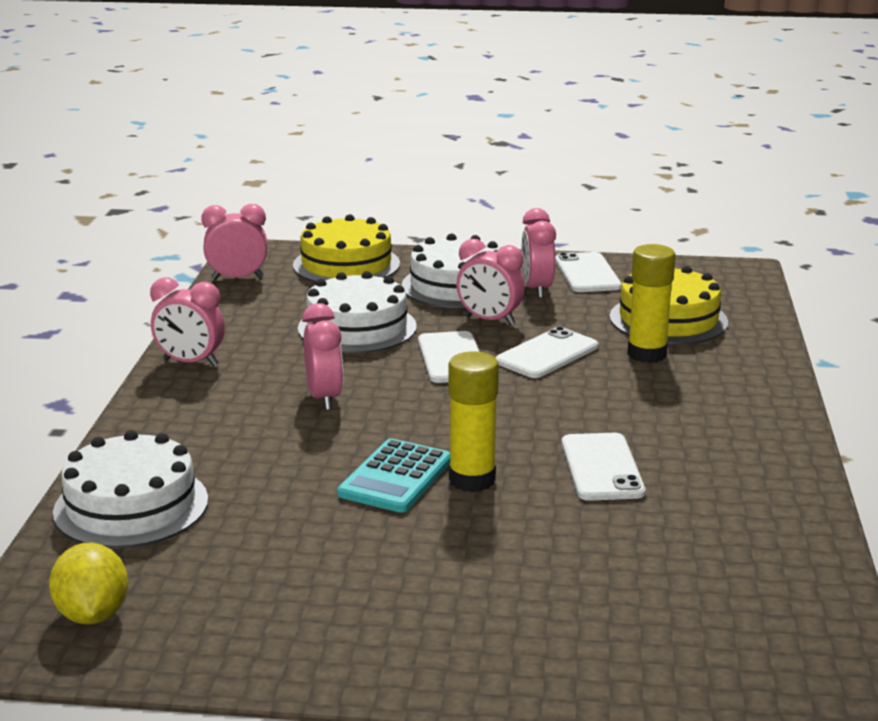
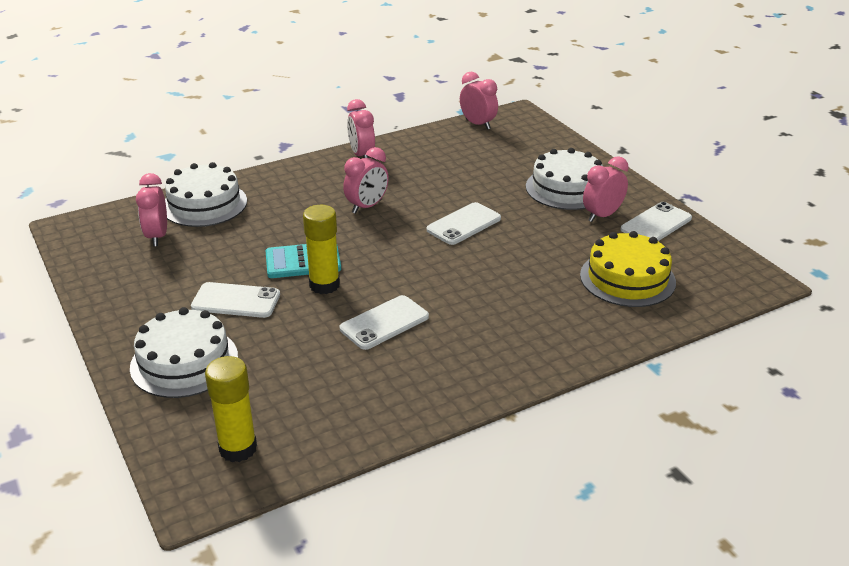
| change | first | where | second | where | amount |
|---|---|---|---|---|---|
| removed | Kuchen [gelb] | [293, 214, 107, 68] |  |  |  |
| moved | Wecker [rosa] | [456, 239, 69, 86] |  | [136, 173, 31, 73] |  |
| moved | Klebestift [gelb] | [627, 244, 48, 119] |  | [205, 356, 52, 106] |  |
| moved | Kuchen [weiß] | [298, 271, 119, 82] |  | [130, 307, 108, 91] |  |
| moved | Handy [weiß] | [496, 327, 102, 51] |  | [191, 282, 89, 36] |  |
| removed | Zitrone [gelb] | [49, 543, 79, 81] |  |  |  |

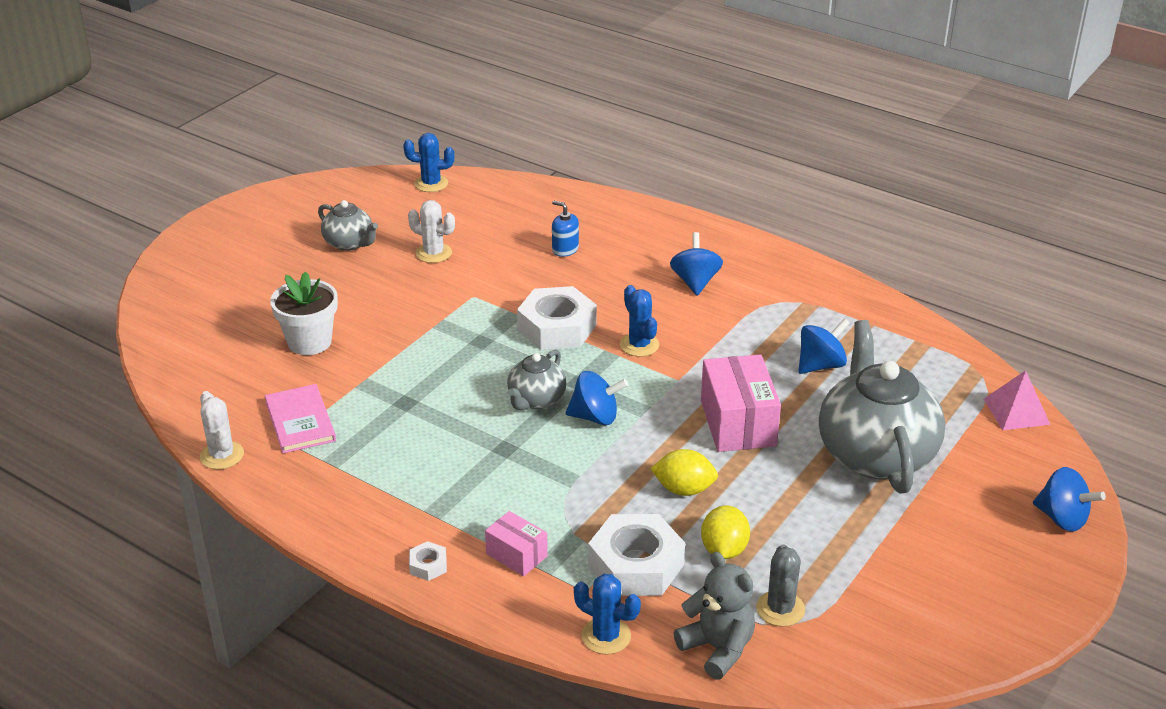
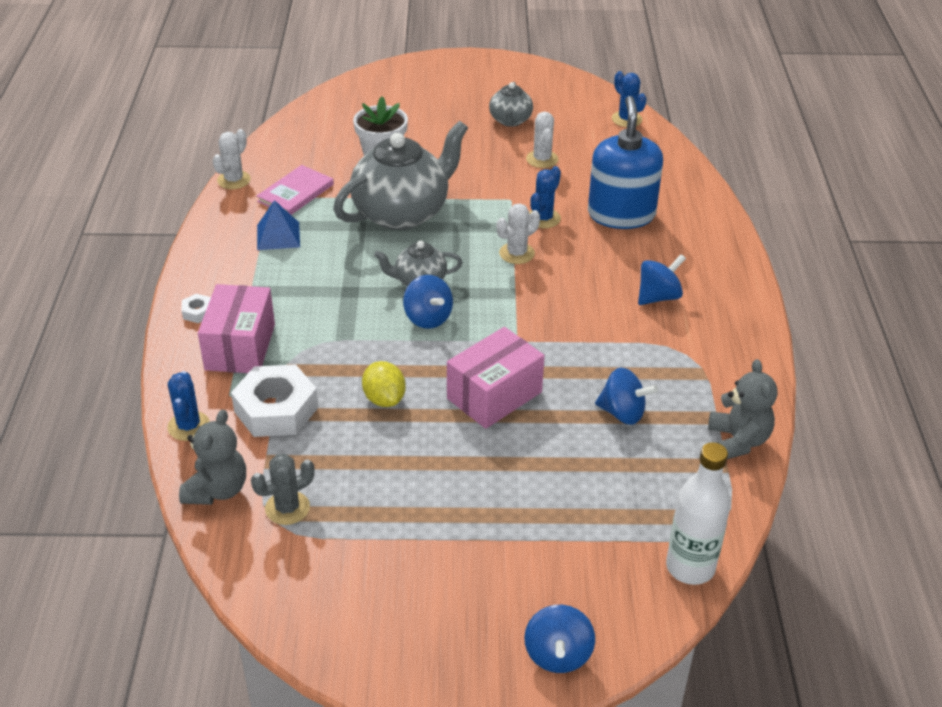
| change | first | where | second | where | amount |
|---|---|---|---|---|---|
| resized | Seifenspender [blau] | [552, 201, 27, 56] |  | [588, 96, 75, 133] | x2.37 |
| moved | Kaktus [blau] | [620, 285, 39, 72] |  | [529, 166, 32, 62] |  |
| replaced | Sechskantmutter [weiß] | [517, 286, 80, 64] | Kaktus [weiß] | [497, 203, 43, 61] |  |
| moved | Teekanne [grau] | [819, 320, 126, 173] |  | [333, 121, 135, 109] |  |
| replaced | Pyramide [rosa] | [984, 371, 67, 59] | Flasche [weiß] | [666, 442, 65, 143] |  |
| removed | Zitrone [gelb] | [701, 505, 49, 54] |  |  |  |
| resized | Schachtel [rosa] | [485, 511, 63, 65] |  | [198, 284, 77, 89] | x1.80 |
| added |  |  | Pyramide [blau] | [257, 200, 43, 50] |  |
| added |  |  | Teddybär [grau] | [708, 359, 70, 100] |  |

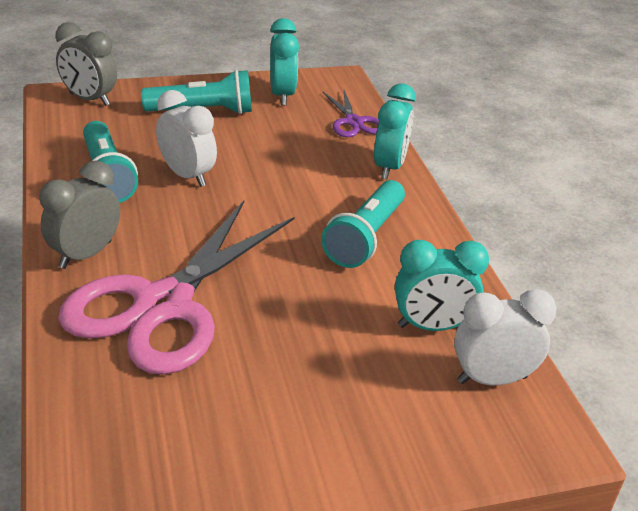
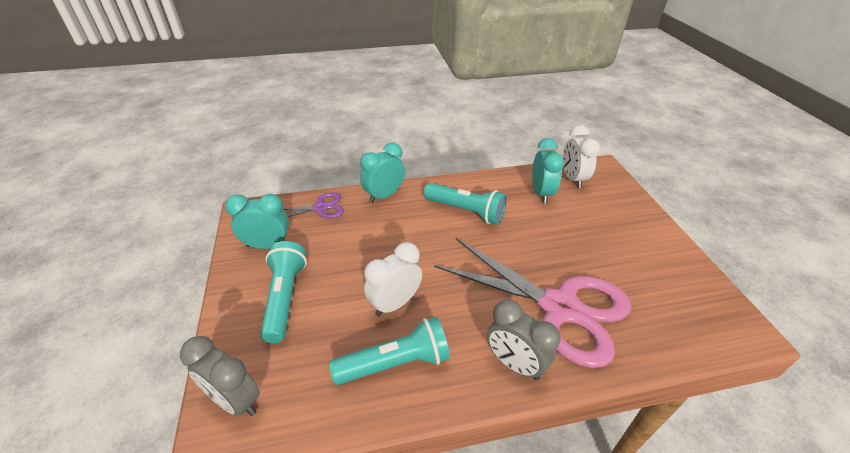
| change | first | where | second | where | amount |
|---|---|---|---|---|---|
| turned | Wecker [grau] | [55, 22, 62, 84] |  | [180, 336, 80, 80] | 90 degrees clockwise |
| turned | Wecker [türkis] | [374, 84, 42, 95] |  | [360, 142, 45, 61] | 60 degrees counterclockwise |

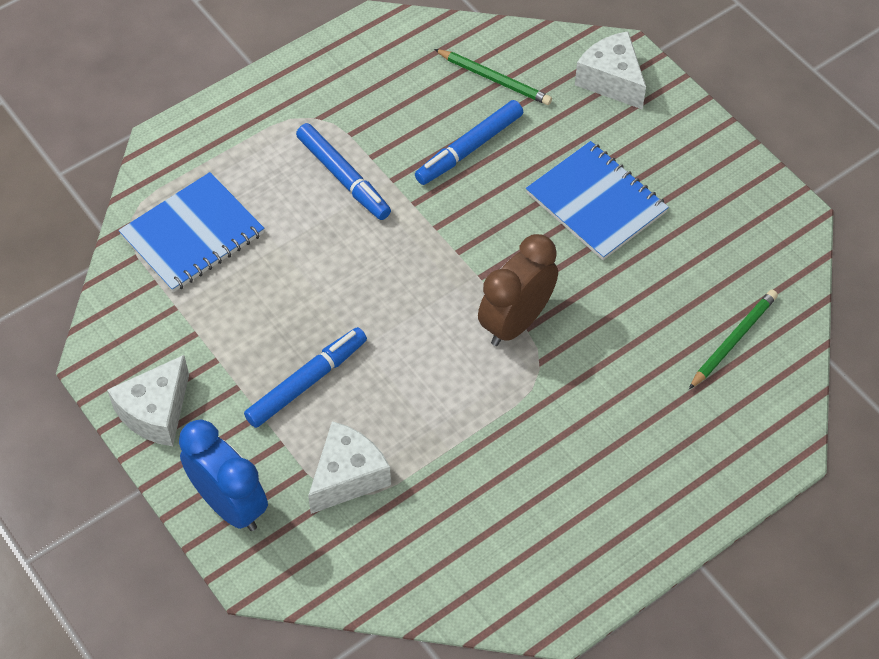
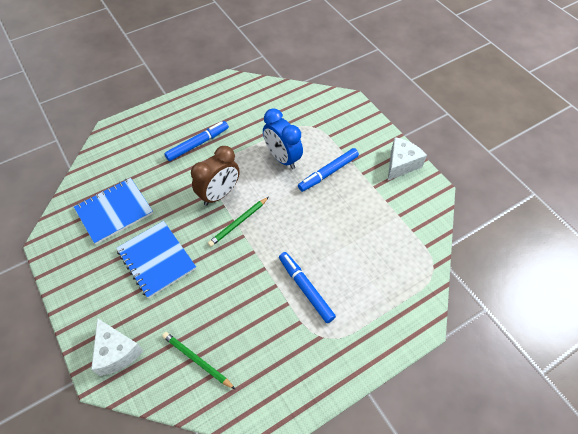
| change | first | where | second | where | amount |
|---|---|---|---|---|---|
| moved | Filzstift [blau] | [415, 100, 108, 85] |  | [164, 121, 65, 40] |  |
| moved | Notizbuch [blau] | [119, 172, 145, 120] |  | [74, 178, 79, 66] |  |
| moved | Bleistift [grün] | [689, 290, 89, 99] |  | [208, 197, 61, 50] |  |
| moved | Wecker [blau] | [179, 420, 89, 111] |  | [263, 108, 40, 61] |  |
| removed | Käse [weiß] | [308, 421, 83, 93] |  |  |  |

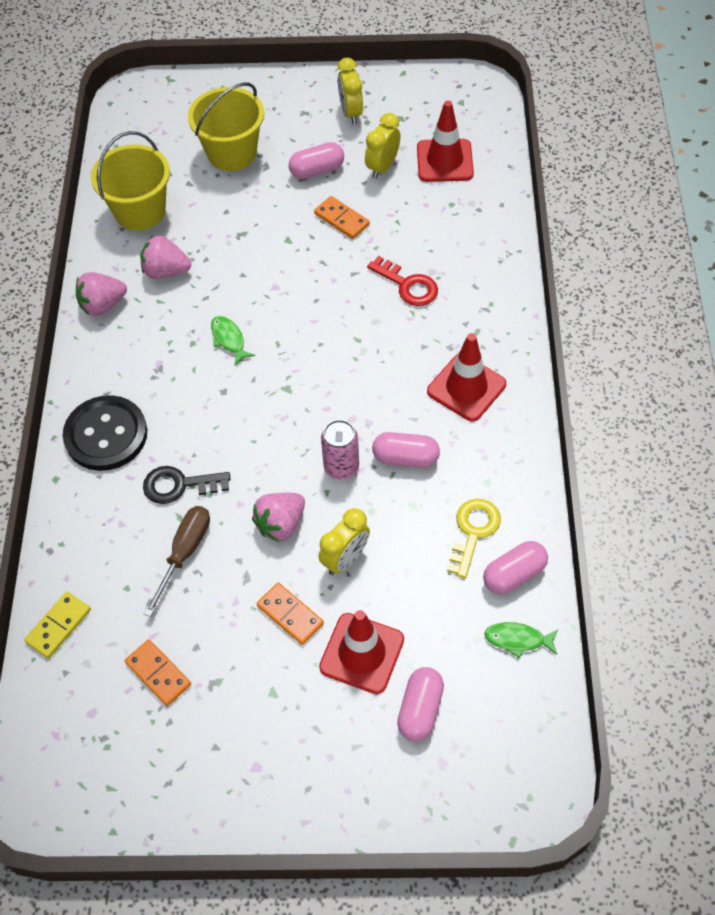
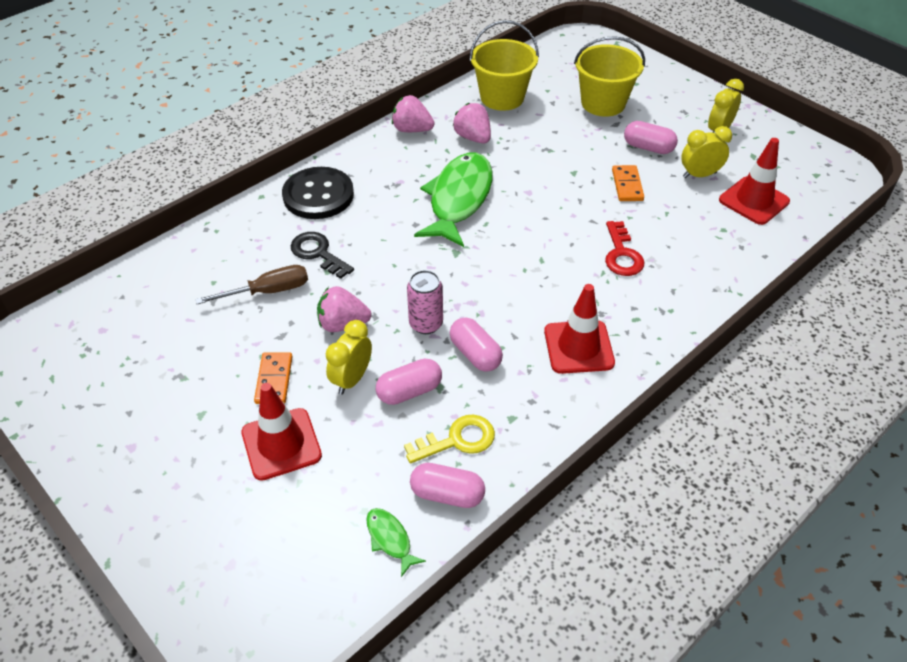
| change | first | where | second | where | amount |
|---|---|---|---|---|---|
| resized | Fisch [grün] | [211, 316, 44, 49] |  | [414, 153, 79, 94] | x2.38 |
| turned | Wecker [gelb] | [319, 508, 51, 67] |  | [326, 320, 46, 74] | 120 degrees clockwise |
| removed | Dominostein [gelb] | [24, 592, 67, 67] |  |  |  |
| removed | Dominostein [orange] | [125, 640, 66, 66] |  |  |  |
| moved | Kapsel [rosa] | [397, 667, 47, 75] |  | [376, 359, 66, 46] |  |

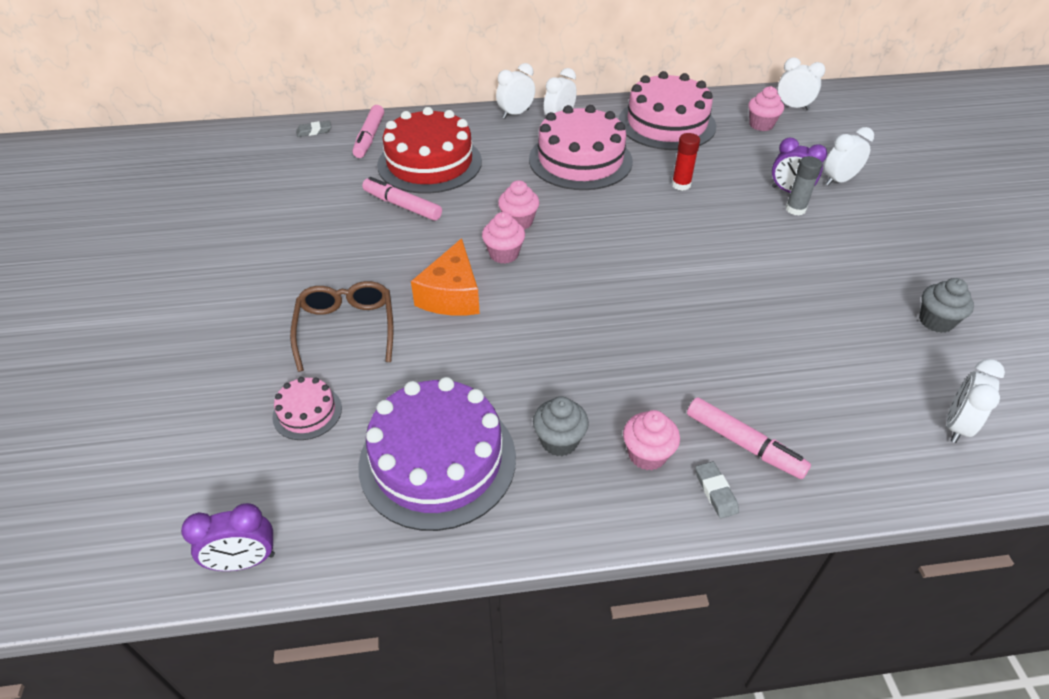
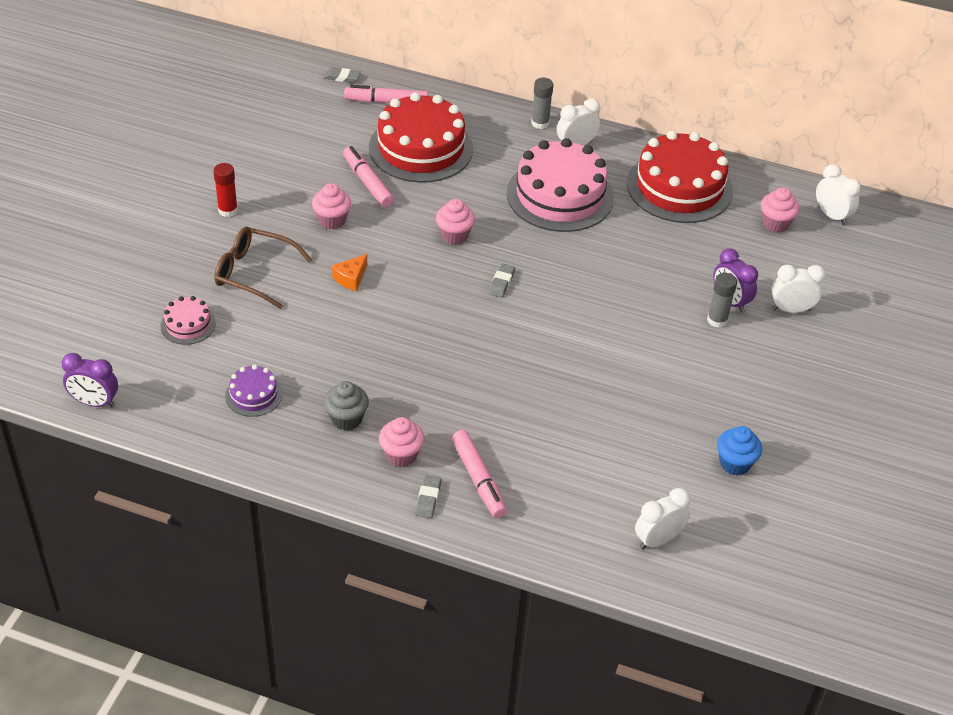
| change | first | where | second | where | amount |
|---|---|---|---|---|---|
| replaced | Wecker [weiß] | [496, 63, 39, 55] | Klebestift [grau] | [531, 78, 22, 51] |  |
| recoloured | Kuchen [rosa] | [618, 71, 98, 79] | Kuchen [rot] | [627, 131, 106, 92] |  |
| turned | Filzstift [rosa] | [353, 105, 31, 53] |  | [344, 85, 84, 18] | 60 degrees clockwise |
| moved | Klebestift [rot] | [672, 133, 28, 58] |  | [213, 163, 25, 54] |  |
| moved | Muffin [rosa] | [482, 212, 43, 52] |  | [312, 183, 39, 46] |  |
| resized | Käse [orange] | [411, 238, 69, 77] |  | [332, 254, 35, 37] | x0.54 |
| recoloured | Muffin [grau] | [919, 278, 55, 55] | Muffin [blau] | [717, 426, 45, 49] |  |
| turned | Brille [braun] | [290, 281, 103, 91] |  | [214, 227, 98, 82] | 90 degrees counterclockwise |
| resized | Kuchen [lila] | [358, 377, 158, 154] |  | [225, 365, 57, 52] | x0.46 |
| added |  |  | Radiergummi [grau] | [489, 263, 26, 35] |  |

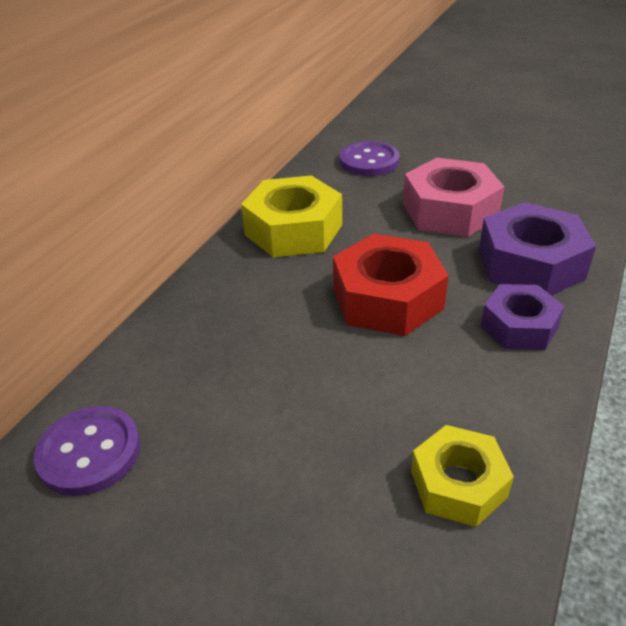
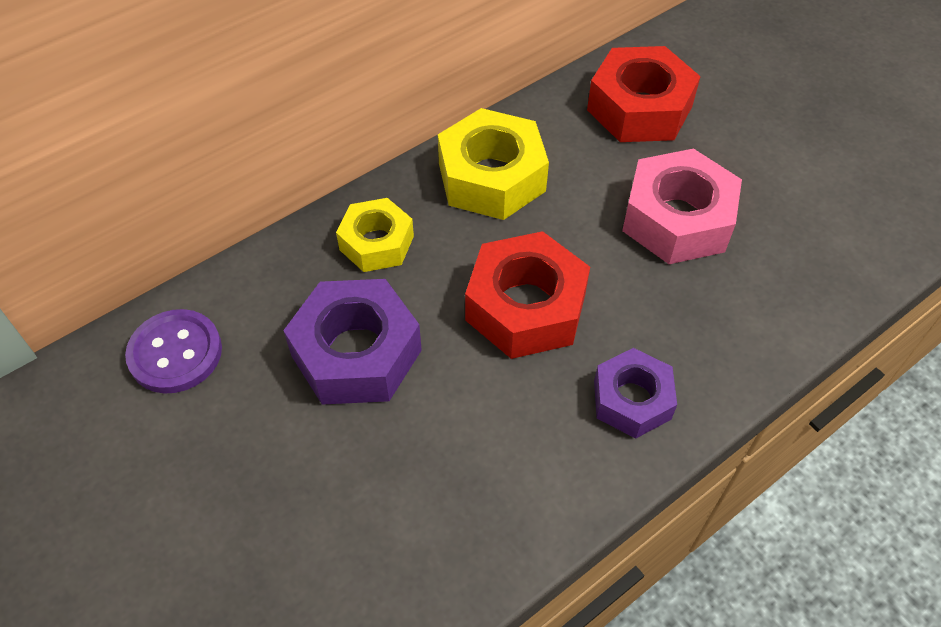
| change | first | where | second | where | amount |
|---|---|---|---|---|---|
| replaced | Knopf [lila] | [339, 141, 61, 35] | Sechskantmutter [rot] | [587, 46, 114, 96] |  |
| moved | Sechskantmutter [lila] | [479, 202, 117, 93] |  | [283, 279, 139, 126] |  |
| moved | Sechskantmutter [gelb] | [411, 425, 103, 102] |  | [336, 198, 78, 74] |  |

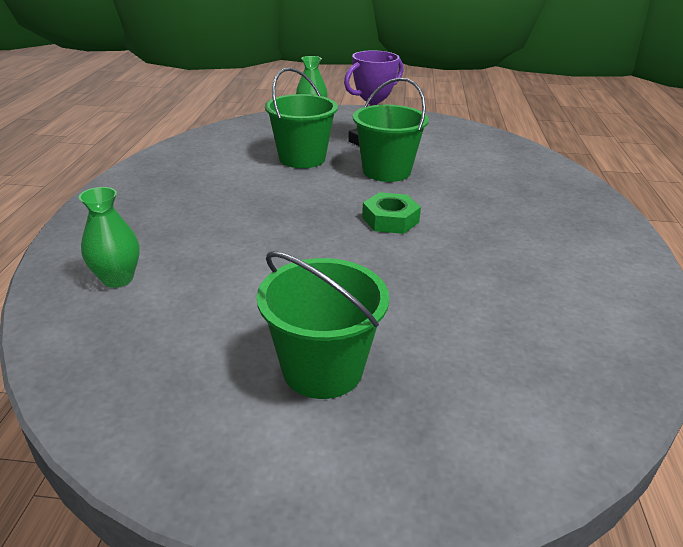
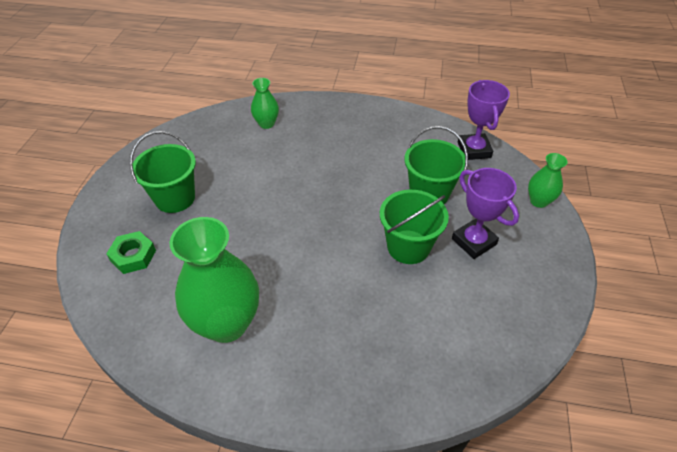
| change | first | where | second | where | amount |
|---|---|---|---|---|---|
| moved | Sechskantmutter [grün] | [362, 192, 59, 42] |  | [106, 231, 50, 43] |  |
| added |  |  | Pokal [lila] | [458, 80, 52, 80] |  |
| added |  |  | Vase [grün] | [169, 217, 90, 126] |  |

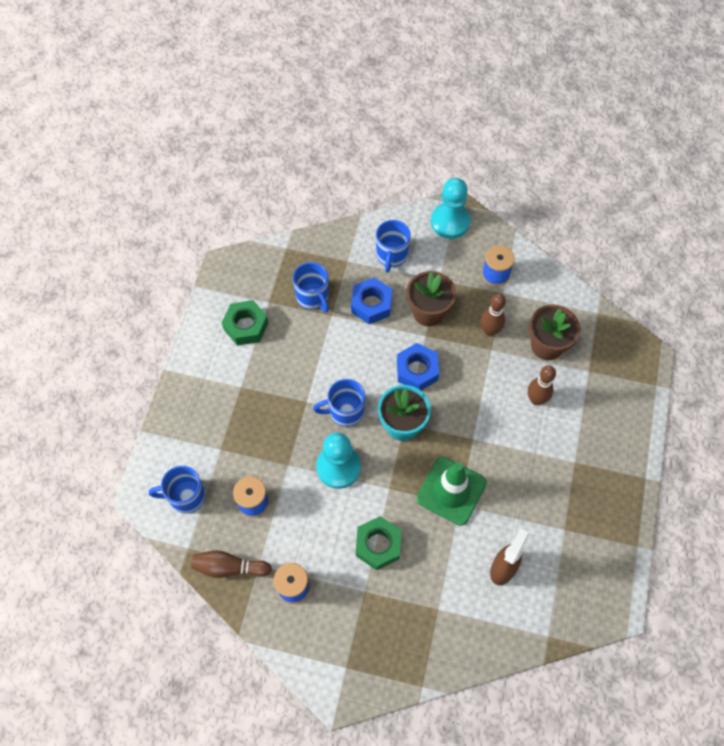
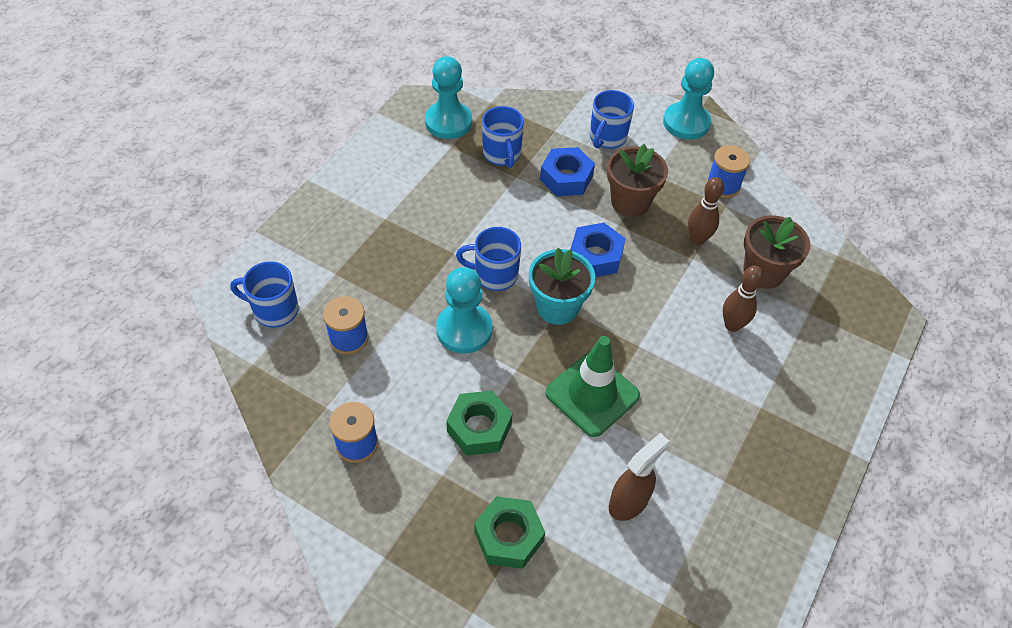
| change | first | where | second | where | amount |
|---|---|---|---|---|---|
| moved | Sechskantmutter [grün] | [222, 300, 46, 45] |  | [474, 496, 71, 73] |  |
| removed | Bowlingkegel [braun] | [191, 550, 81, 28] |  |  |  |
| added |  |  | Bauer [türkis] | [425, 56, 47, 83] |  |

